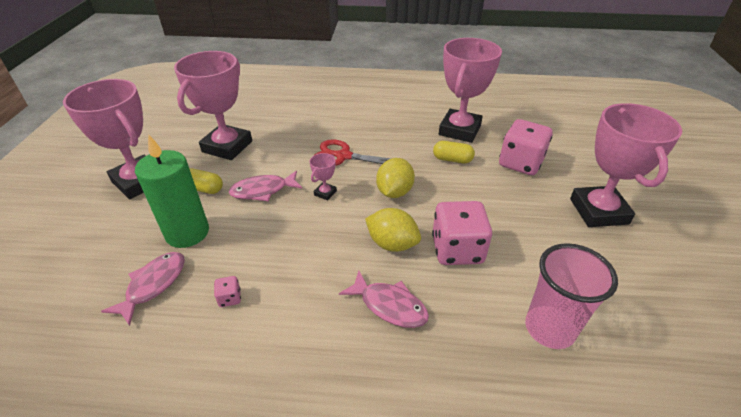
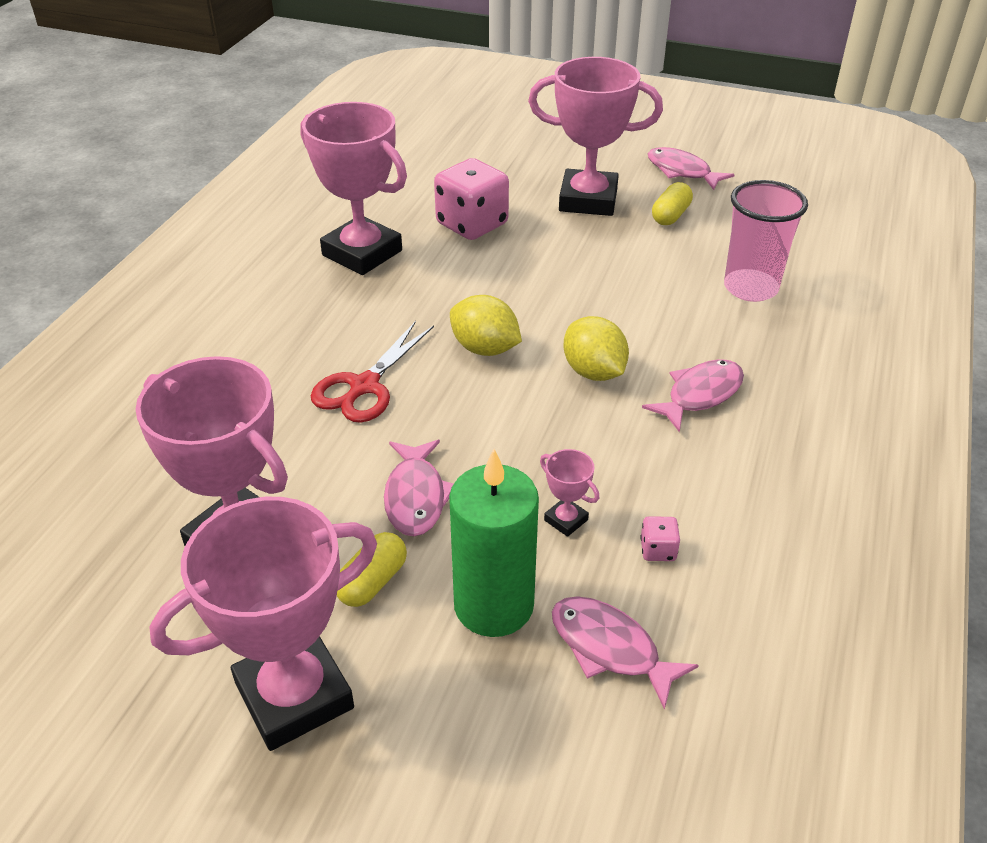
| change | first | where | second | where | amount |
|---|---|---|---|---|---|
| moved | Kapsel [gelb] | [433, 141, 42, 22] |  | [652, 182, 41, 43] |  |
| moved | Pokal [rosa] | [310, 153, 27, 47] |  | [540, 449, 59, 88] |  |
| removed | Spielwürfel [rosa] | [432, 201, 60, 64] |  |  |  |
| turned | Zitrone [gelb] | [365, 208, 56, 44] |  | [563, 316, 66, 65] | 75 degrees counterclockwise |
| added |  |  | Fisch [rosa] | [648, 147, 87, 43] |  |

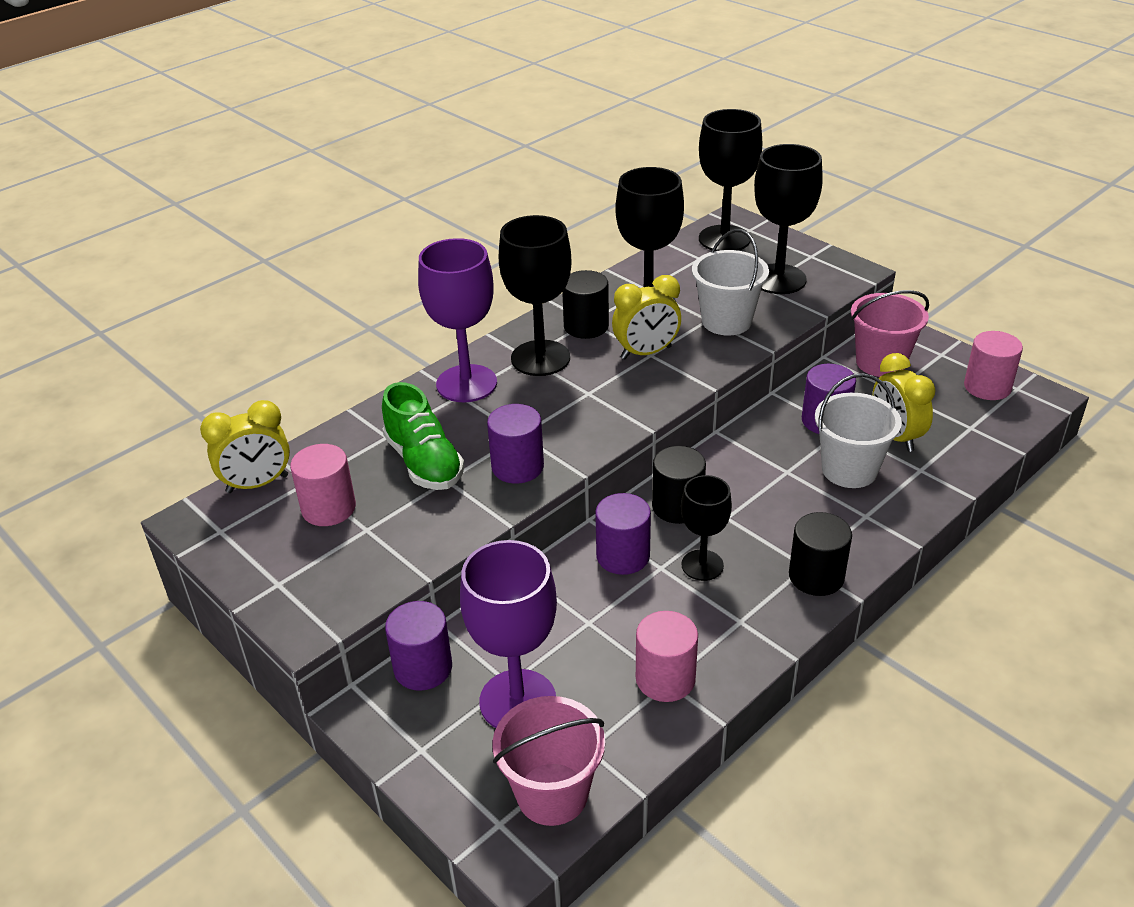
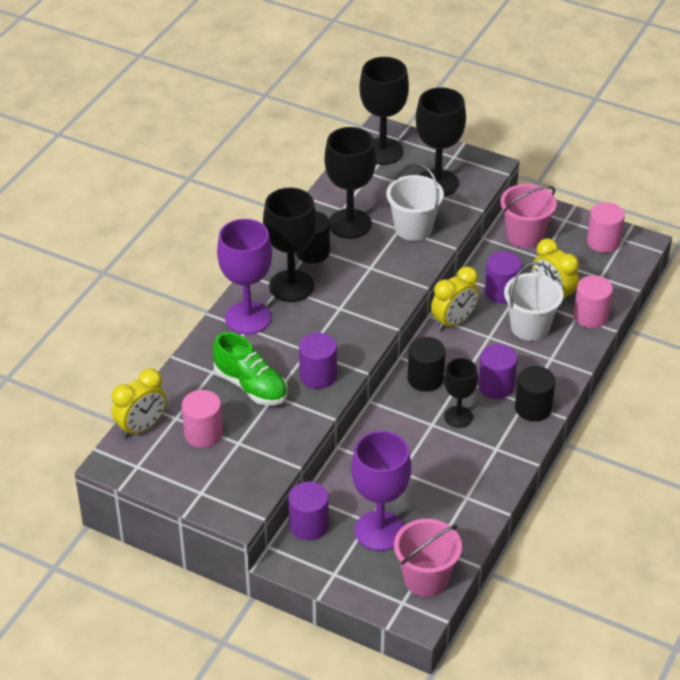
| change | first | where | second | where | amount |
|---|---|---|---|---|---|
| moved | Wecker [gelb] | [612, 275, 69, 84] |  | [431, 266, 48, 65] |  |
| moved | Vollzylinder [lila] | [595, 493, 56, 82] |  | [478, 344, 39, 55] |  |
| moved | Vollzylinder [rosa] | [636, 611, 62, 91] |  | [573, 275, 40, 53] |  |

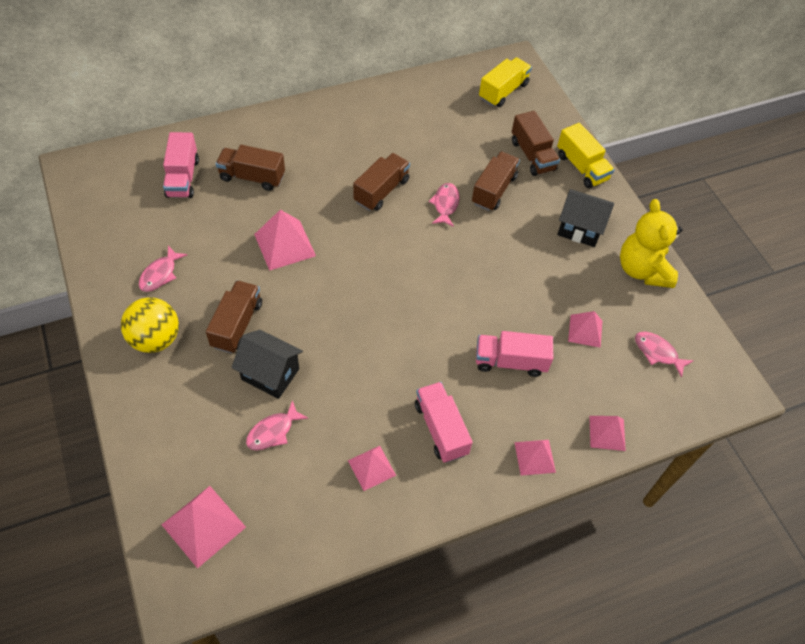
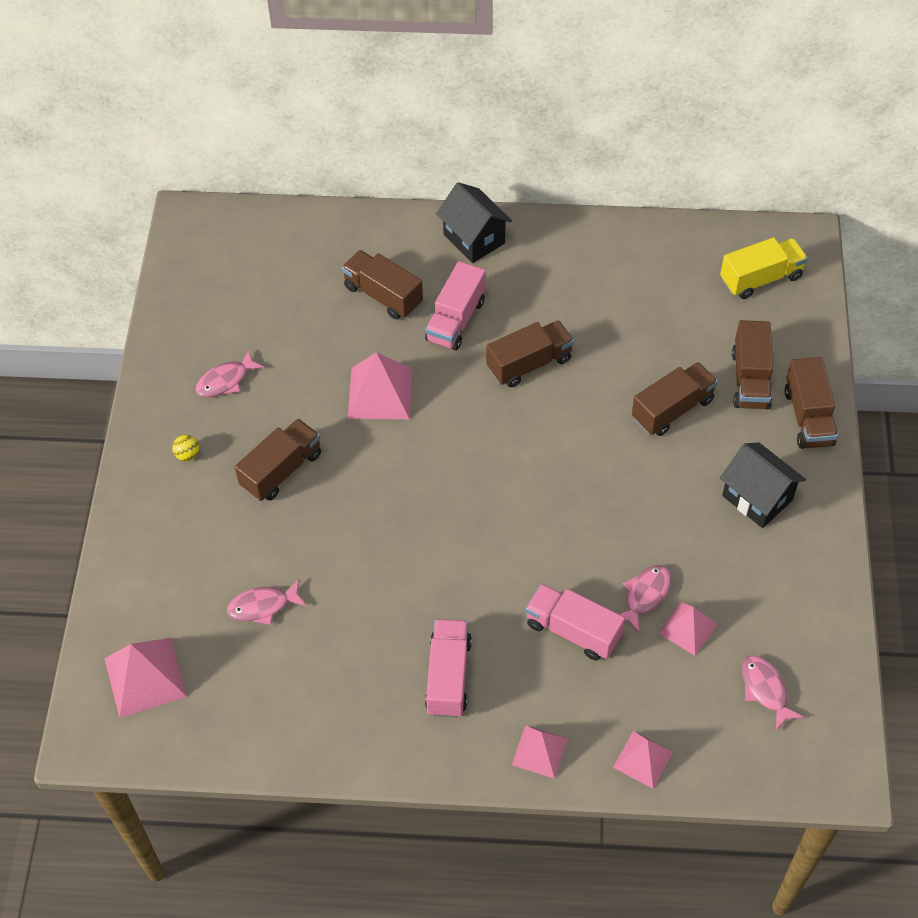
| change | first | where | second | where | amount |
|---|---|---|---|---|---|
| recoloured | Lastwagen [gelb] | [557, 123, 58, 65] | Lastwagen [braun] | [785, 357, 53, 92] |  |
| moved | Lastwagen [rosa] | [163, 132, 36, 66] |  | [425, 261, 61, 90] |  |
| moved | Fisch [rosa] | [429, 183, 30, 44] |  | [619, 565, 52, 68] |  |
| removed | Teddybär [gelb] | [620, 199, 63, 89] |  |  |  |
| resized | Ball [gelb] | [121, 297, 58, 56] |  | [172, 435, 27, 26] | x0.41 |
| moved | Haus [schwarz] | [232, 330, 71, 69] |  | [436, 182, 76, 81] |  |
| removed | Pyramide [rosa] | [348, 446, 48, 45] |  |  |  |

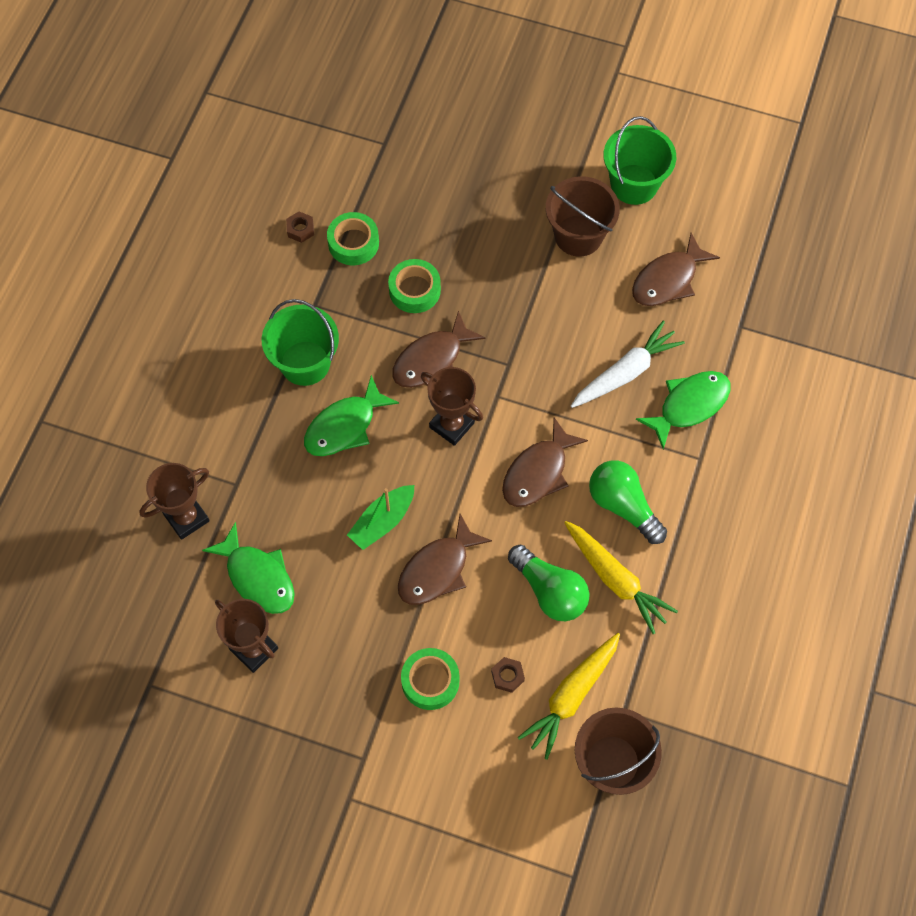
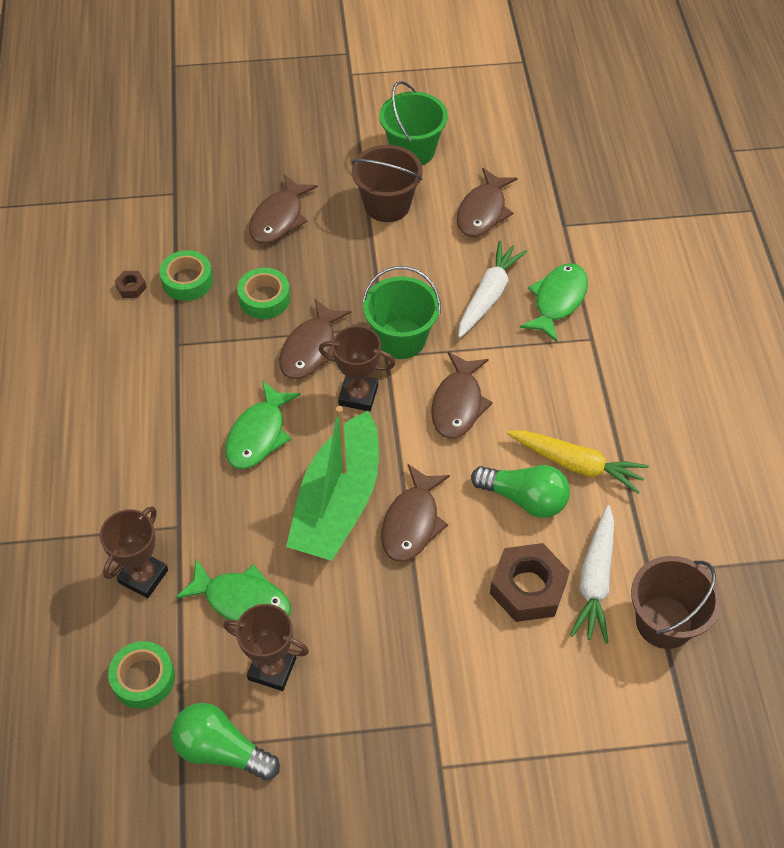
| change | first | where | second | where | amount |
|---|---|---|---|---|---|
| moved | Eimer [grün] | [262, 299, 77, 87] |  | [363, 266, 78, 93] |  |
| moved | Glühbirne [grün] | [589, 460, 78, 84] |  | [171, 703, 109, 77] |  |
| resized | Boot [grün] | [347, 485, 67, 65] |  | [286, 406, 93, 155] | x1.97 |
| recoloured | Karotte [gelb] | [517, 633, 103, 127] | Karotte [weiß] | [570, 505, 44, 138] |  |
| moved | Klebeband [grün] | [401, 648, 58, 62] |  | [108, 641, 67, 68] |  |
| resized | Sechskantmutter [braun] | [491, 657, 34, 36] |  | [490, 543, 80, 79] | x2.21 |
| added |  |  | Fisch [braun] | [249, 174, 69, 70] |  |

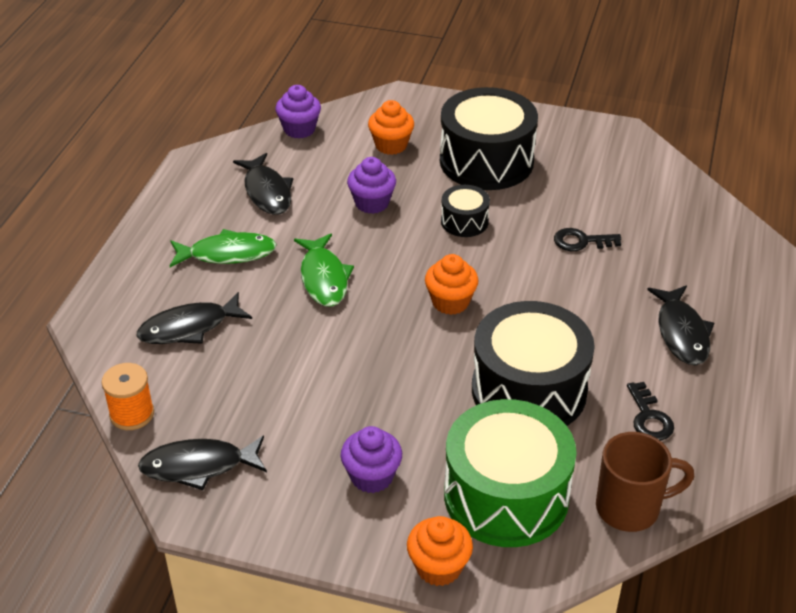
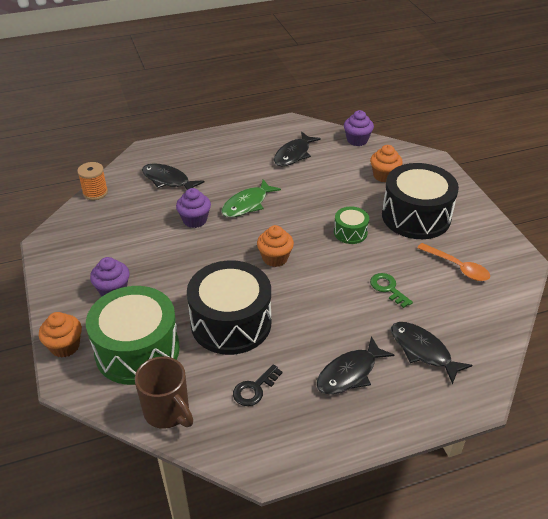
| change | first | where | second | where | amount |
|---|---|---|---|---|---|
| moved | Muffin [lila] | [347, 157, 49, 57] |  | [176, 188, 35, 40] |  |
| recoloured | Trommel [schwarz] | [441, 185, 49, 52] | Trommel [grün] | [334, 207, 35, 37] |  |
| recoloured | Schlüssel [schwarz] | [554, 228, 67, 23] | Schlüssel [grün] | [370, 273, 43, 35] |  |
| removed | Fisch [grün] | [170, 229, 107, 38] |  |  |  |
| moved | Fisch [schwarz] | [138, 435, 129, 55] |  | [391, 322, 81, 62] |  |
| added |  |  | Löffel [orange] | [417, 243, 73, 38] |  |

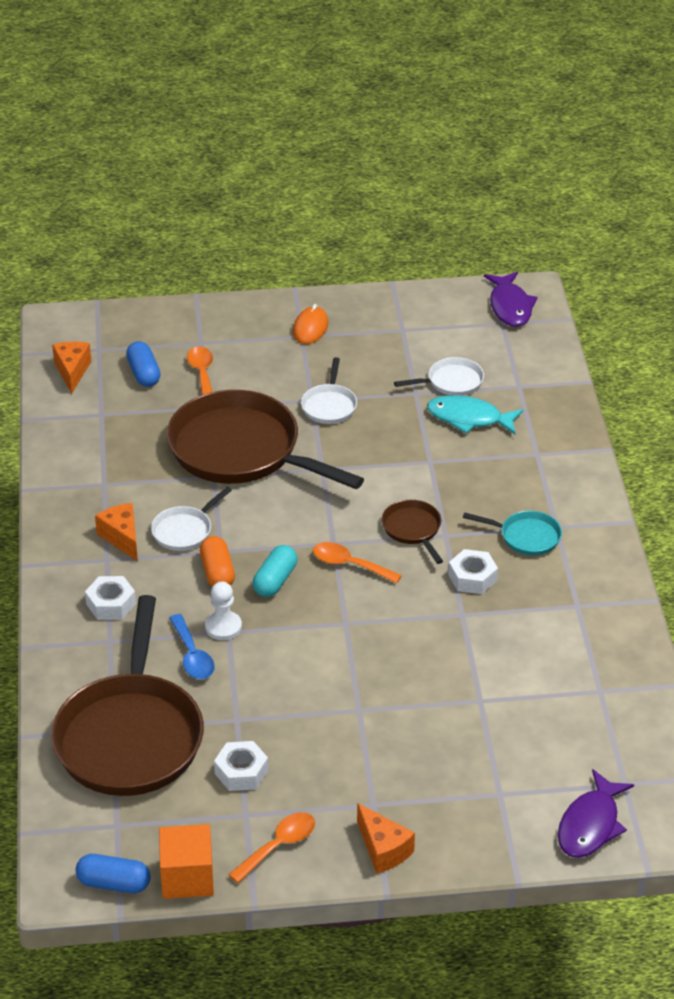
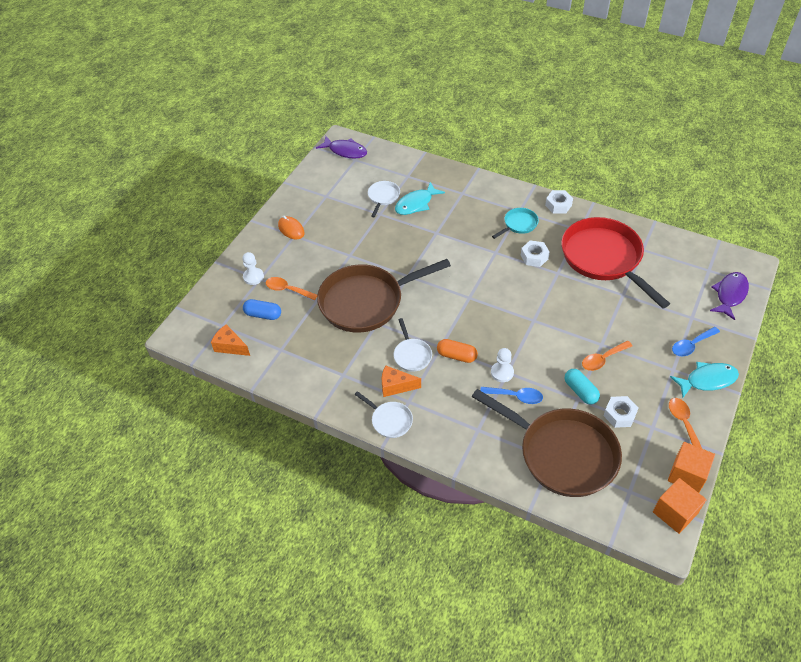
| change | first | where | second | where | amount |
|---|---|---|---|---|---|
| moved | Pfanne [weiß] | [301, 357, 56, 67] |  | [354, 391, 59, 47] |  |
| removed | Pfanne [braun] | [382, 500, 61, 64] |  |  |  |
| moved | Löffel [orange] | [313, 542, 89, 42] |  | [582, 341, 50, 30] |  |
| moved | Kapsel [türkis] | [253, 545, 44, 52] |  | [565, 369, 35, 35] |  |
| moved | Sechskantmutter [weiß] | [85, 576, 51, 44] |  | [545, 190, 28, 24] |  |
| turned | Fisch [lila] | [558, 769, 76, 89] |  | [710, 272, 39, 48] | 120 degrees counterclockwise |
| replaced | Käse [orange] | [357, 803, 58, 71] | Fisch [türkis] | [670, 362, 69, 35] |  |
| replaced | Kapsel [blau] | [76, 854, 75, 39] | Kubus [orange] | [653, 478, 54, 56] |  |
| added |  |  | Pfanne [rot] | [561, 217, 109, 92] |  |
| added |  |  | Bauer [weiß] | [242, 252, 22, 33] |  |
| added |  |  | Löffel [blau] | [672, 327, 48, 29] |  |

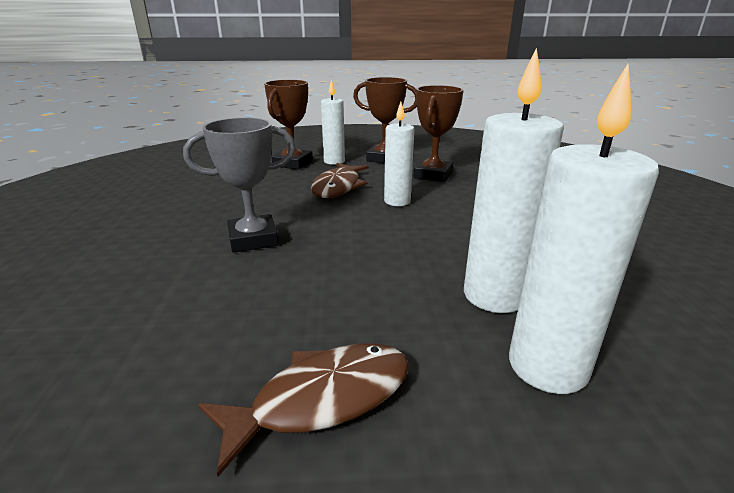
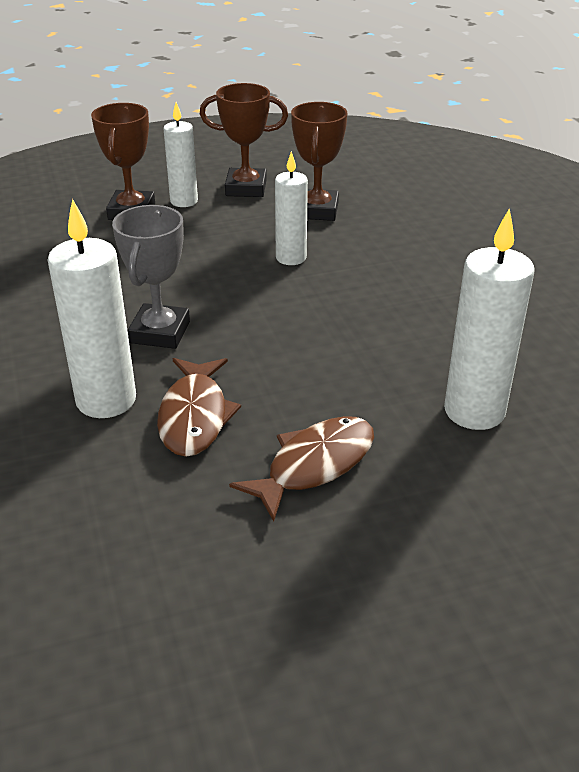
| change | first | where | second | where | amount |
|---|---|---|---|---|---|
| moved | Kerze [weiß] | [464, 48, 100, 265] |  | [48, 199, 88, 219] |  |
| turned | Pokal [grau] | [183, 118, 113, 135] |  | [112, 205, 78, 144] | 45 degrees counterclockwise |
| moved | Fisch [braun] | [311, 163, 58, 35] |  | [157, 358, 84, 99] |  |

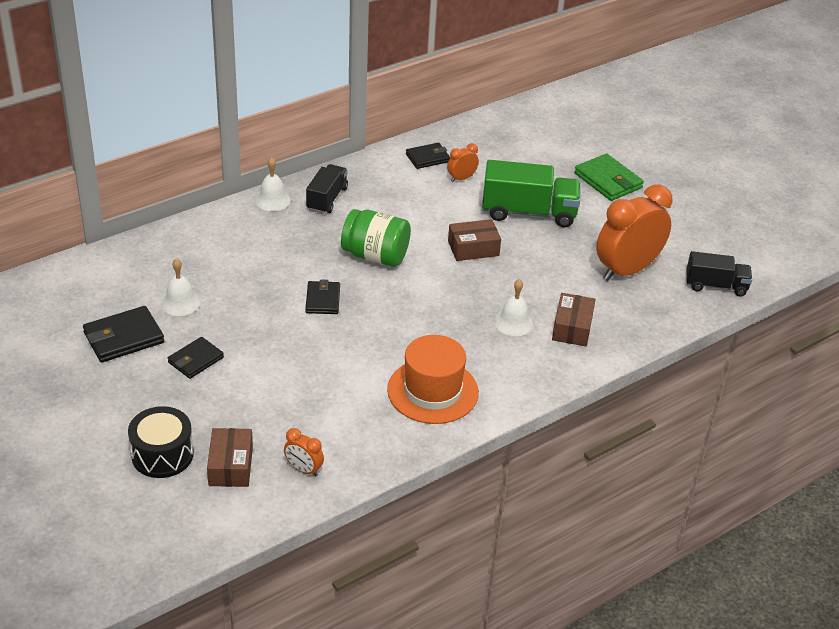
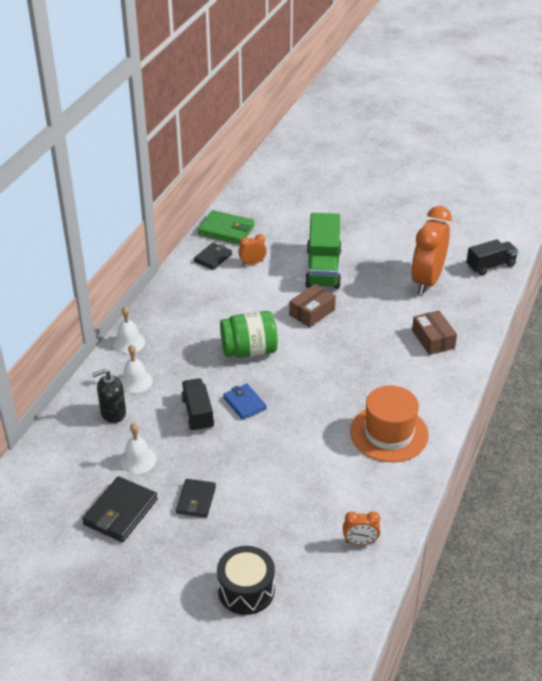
| change | first | where | second | where | amount |
|---|---|---|---|---|---|
| turned | Wecker [orange] | [447, 143, 32, 39] |  | [238, 234, 29, 32] | 45 degrees clockwise |
| moved | Geldbörse [grün] | [574, 154, 70, 47] |  | [198, 210, 57, 35] |  |
| turned | Lastwagen [grün] | [482, 160, 99, 67] |  | [305, 213, 36, 76] | 120 degrees clockwise |
| moved | Lastwagen [schwarz] | [306, 164, 42, 50] |  | [181, 378, 33, 54] |  |
| recoloured | Geldbörse [schwarz] | [305, 279, 35, 35] | Geldbörse [blau] | [223, 384, 44, 36] |  |
| moved | Glocke [weiß] | [495, 279, 38, 57] |  | [120, 344, 33, 49] |  |
| removed | Schachtel [braun] | [207, 428, 46, 59] |  |  |  |
| added |  |  | Seifenspender [schwarz] | [92, 369, 34, 54] |  |

